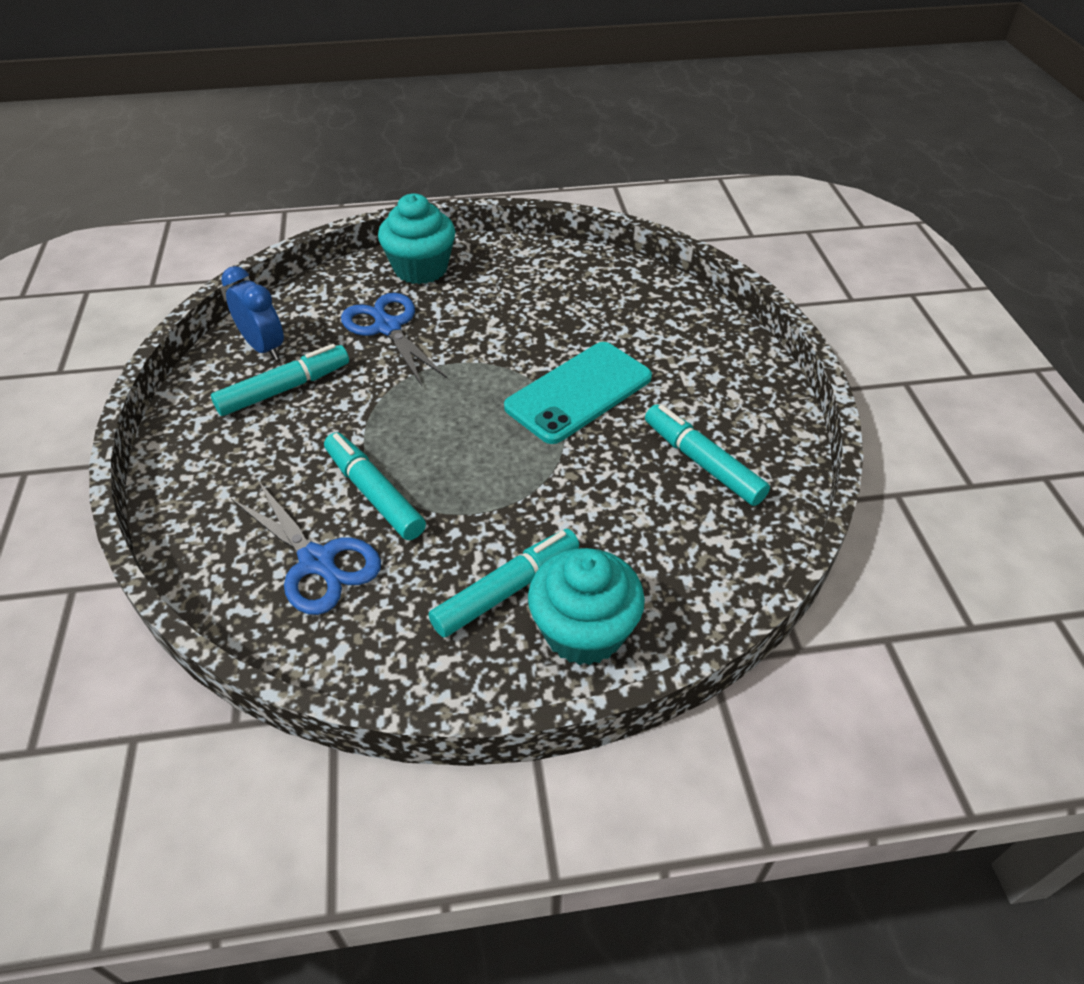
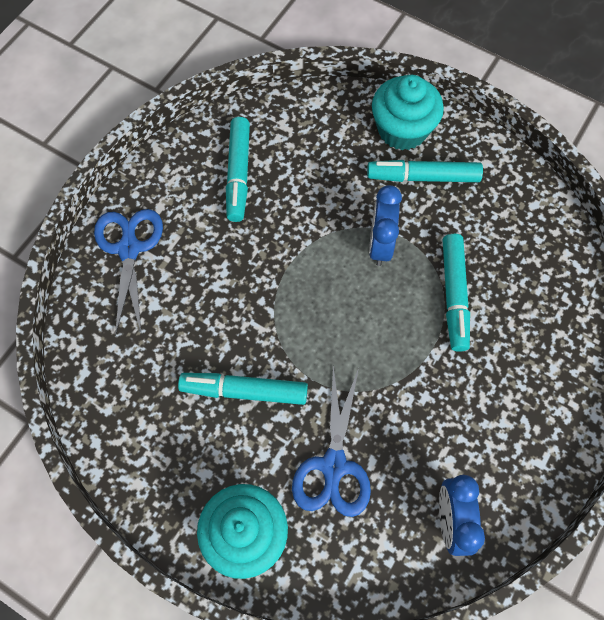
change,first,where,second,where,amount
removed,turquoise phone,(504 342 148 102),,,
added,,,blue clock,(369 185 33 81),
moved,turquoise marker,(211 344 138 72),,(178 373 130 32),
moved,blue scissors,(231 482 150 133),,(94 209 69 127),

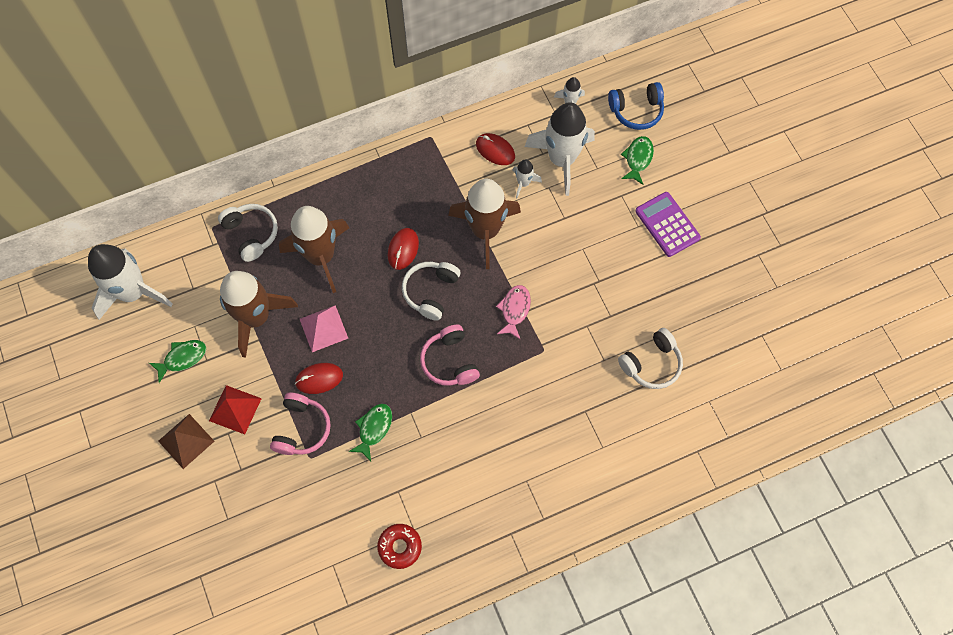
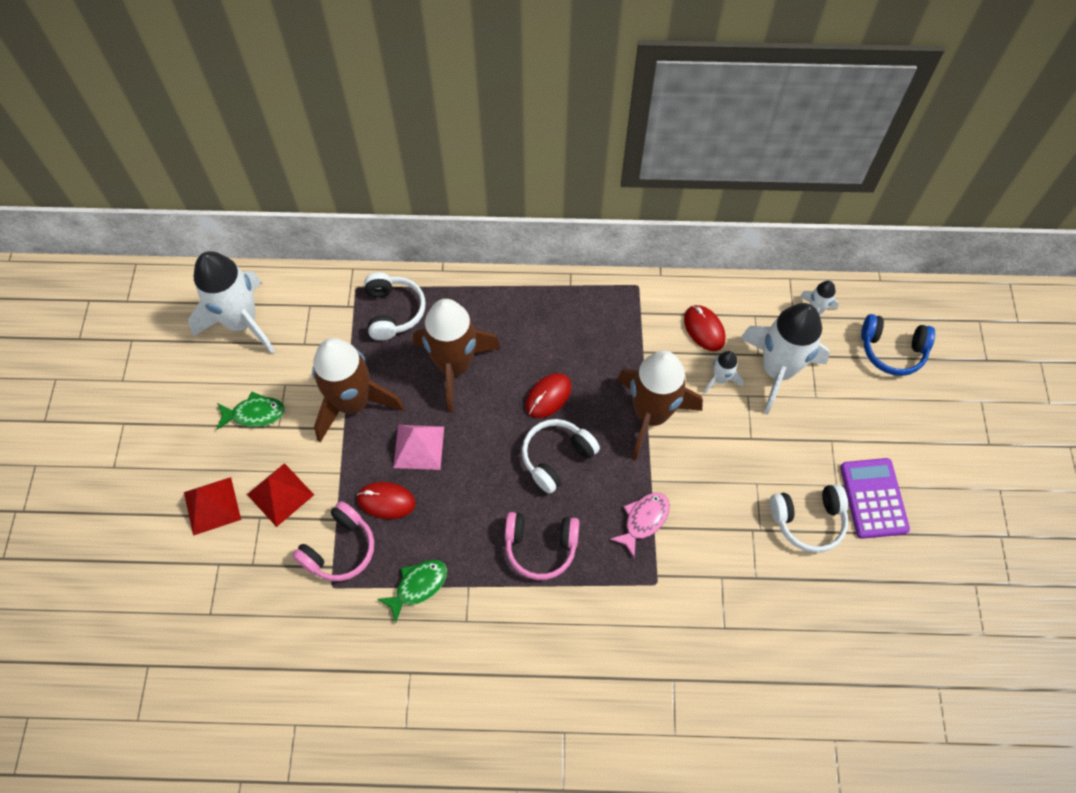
change,first,where,second,where,amount
removed,red donut,(377 524 45 45),,,
removed,green fish,(621 136 33 49),,,
moved,white headphones,(618 328 65 61),,(770 484 79 69),
recoloured,brown pyramid,(158 414 56 55),red pyramid,(184 477 57 59),
turned,pink headphones,(420 324 60 62),,(505 512 74 68),90 degrees counterclockwise

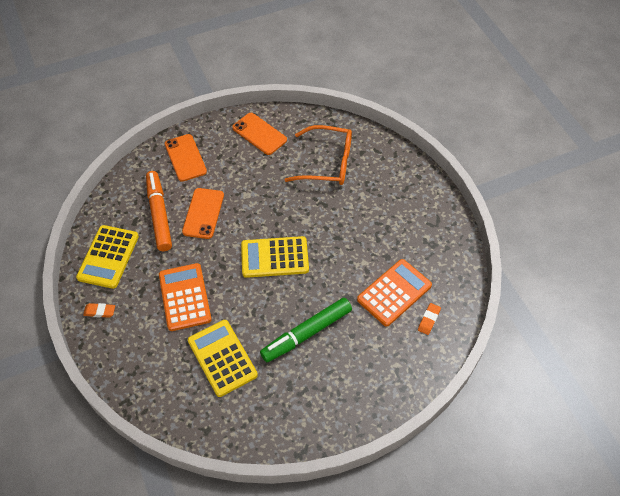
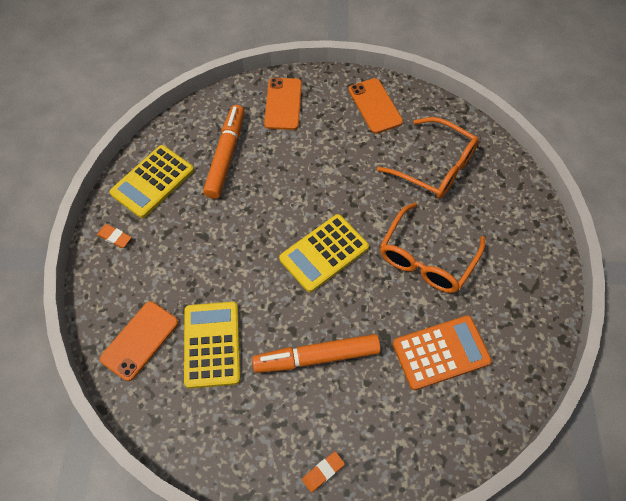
change,first,where,second,where,amount
removed,orange calculator,(159 263 53 68),,,
added,,,orange glasses,(380 203 105 90),
moved,orange phone,(182 188 42 51),,(100 301 78 80),
moved,orange eraser,(418 303 23 32),,(302 452 43 40),
recoloured,green marker,(260 298 92 64),orange marker,(252 334 129 39),
turned,yellow calculator,(241 236 68 42),,(279 214 90 78),60 degrees counterclockwise

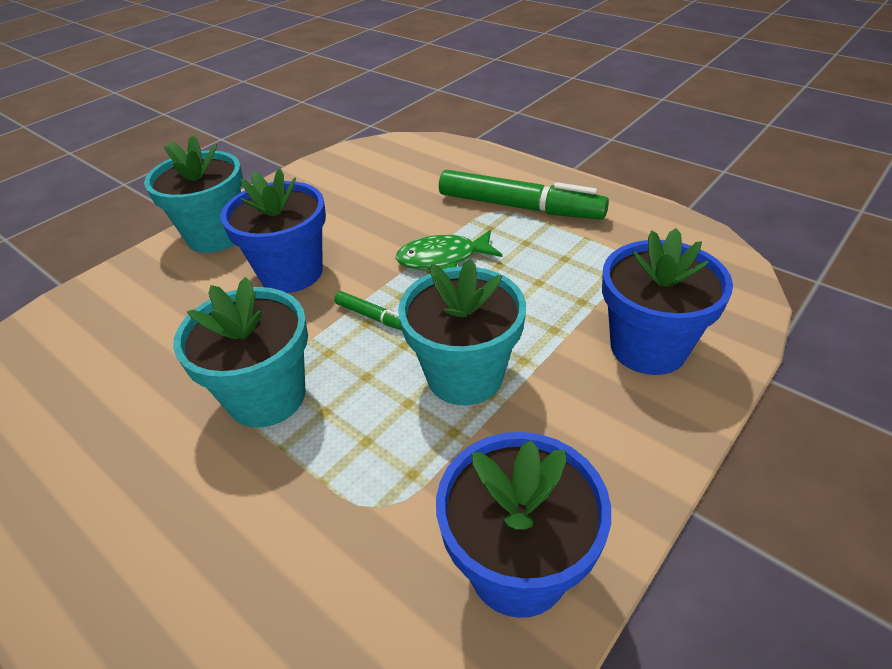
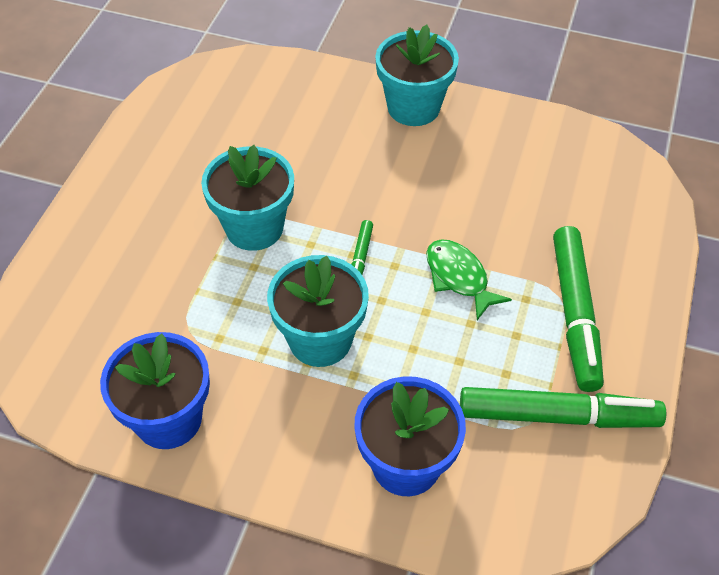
change,first,where,second,where,amount
removed,blue flower pot,(221 168 105 125),,,
added,,,green marker,(460 387 206 41),

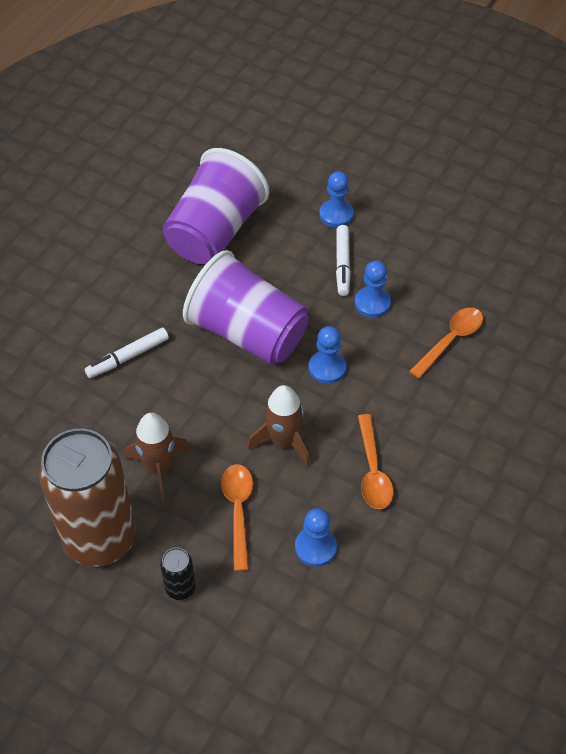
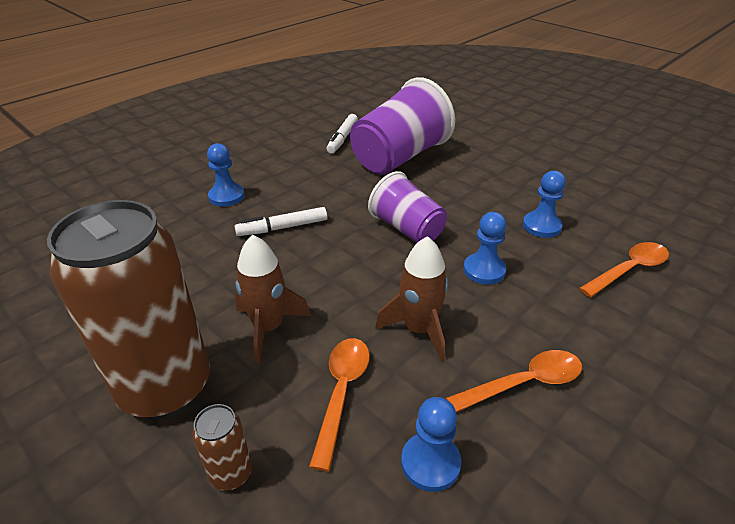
change,first,where,second,where,amount
moved,blue pawn,(319 171 35 56),,(207 143 37 64),
moved,white marker,(336 225 15 71),,(327 114 31 40),
recoloured,black can,(160 547 36 53),brown can,(192 404 60 87),
turned,orange spoon,(358 414 36 95),,(446 350 136 62),120 degrees counterclockwise
resized,purple cup,(183 250 126 115),,(368 171 79 72),x0.62

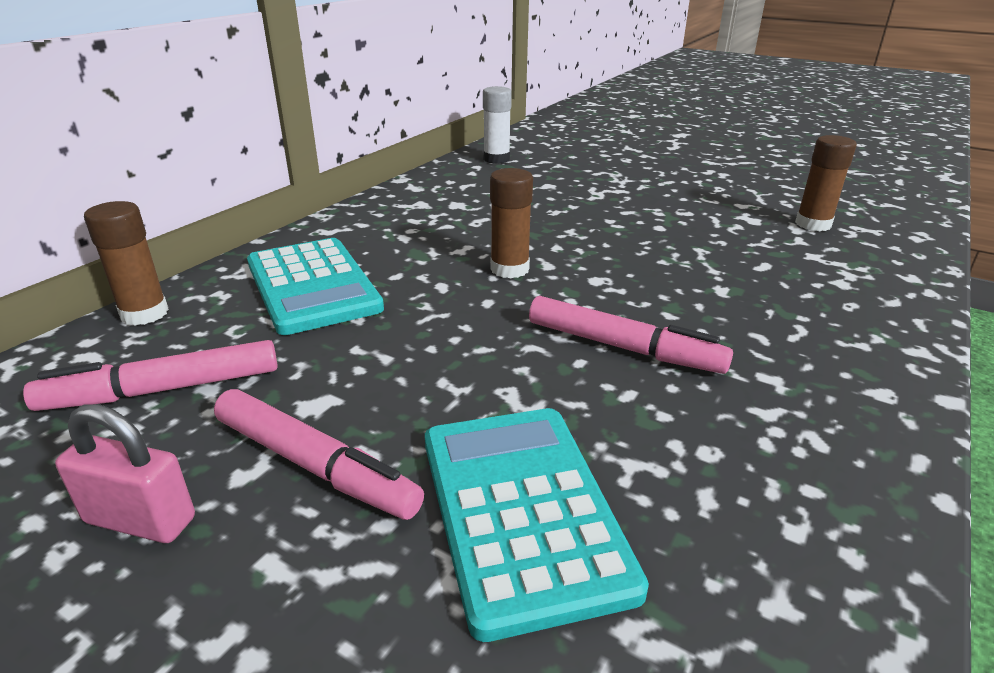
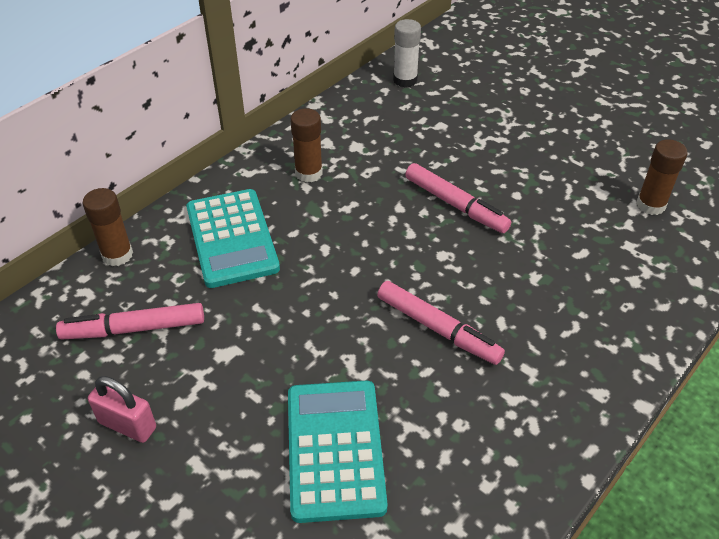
change,first,where,second,where,amount
moved,pink marker,(214 389 210 131),,(405 163 106 70),
moved,brown glue stick,(490 168 43 110),,(290 109 33 73),

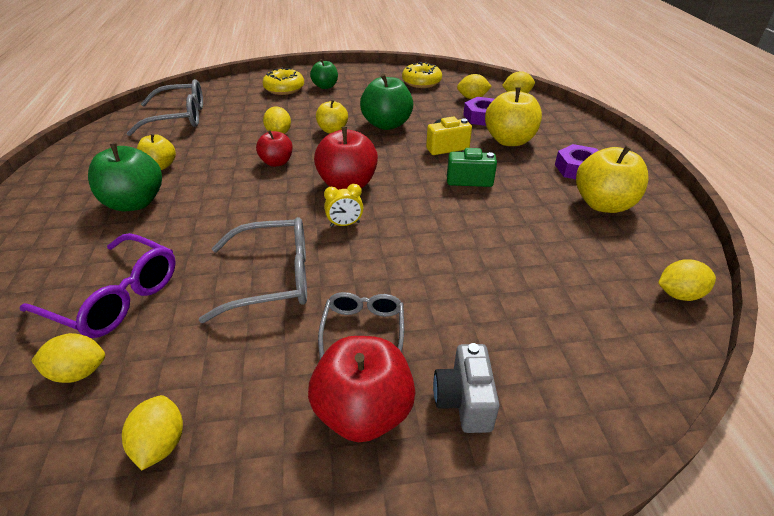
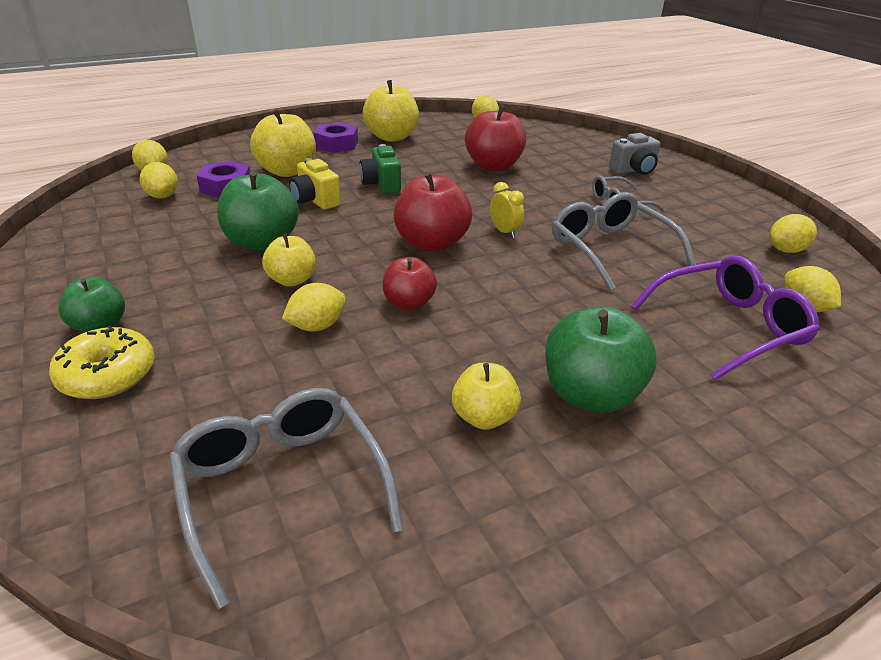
change,first,where,second,where,amount
removed,yellow donut,(402 62 40 26),,,
moved,red apple,(308 336 107 106),,(465 105 62 66),
turned,purple glasses,(20 233 156 105),,(631 256 189 124),60 degrees clockwise

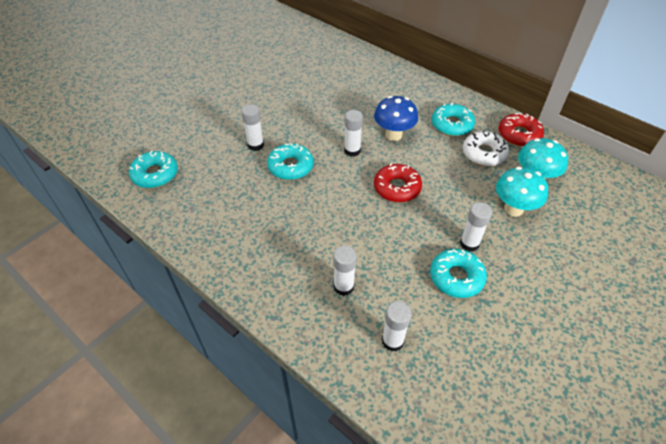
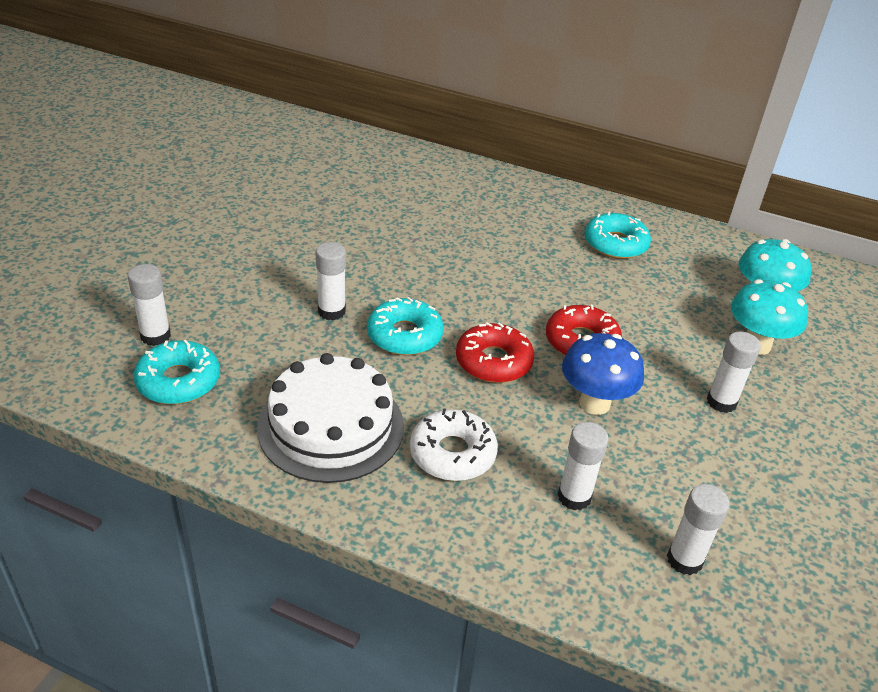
change,first,where,second,where,amount
removed,turquoise donut,(430 249 57 49),,,
added,,,white cake,(257 353 147 130),
moved,white glue stick,(344 110 19 47),,(128 264 43 82),
moved,blue mushroom,(374 96 44 45),,(562 333 82 82),
moved,white donut,(463 130 46 36),,(410 408 88 73),
moved,red donut,(499 113 45 34),,(456 322 78 61),

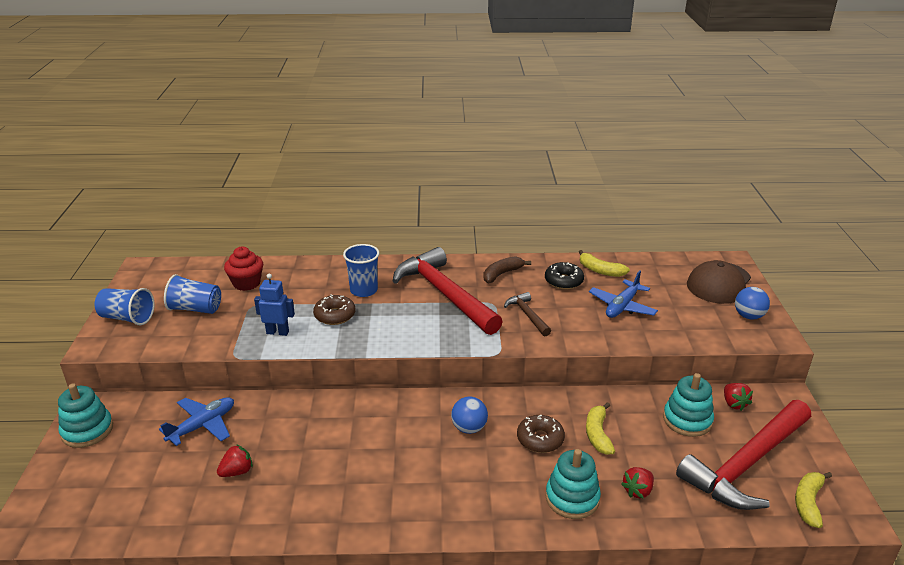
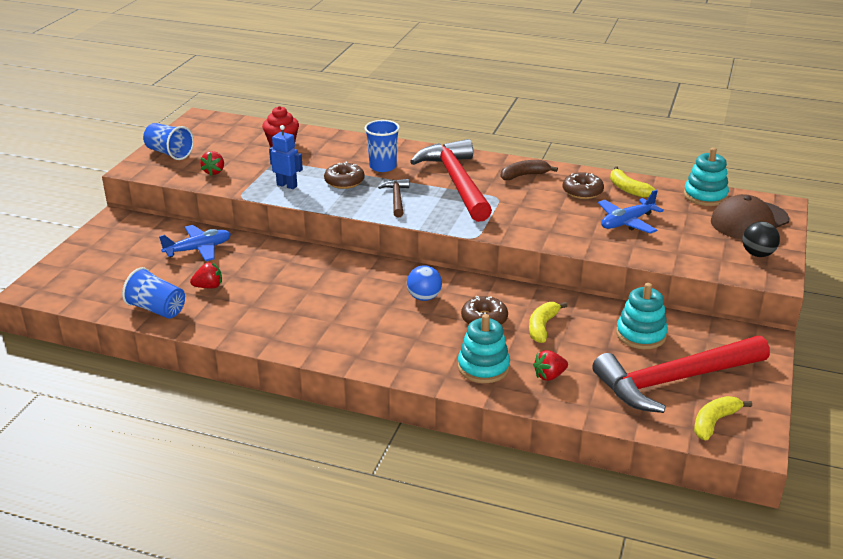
change,first,where,second,where,amount
moved,turquoise stacking toy,(58 383 55 65),,(684 148 45 58),
moved,blue cup,(164 274 57 40),,(122 267 63 52),
moved,brown hammer,(504 292 47 44),,(378 179 31 38),
moved,red strawberry,(724 383 29 28),,(200 151 24 24),
recoloured,black donut,(545 262 39 28),brown donut,(563 172 41 27),
recoloured,blue ball,(735 287 35 33),black ball,(743 221 37 36),

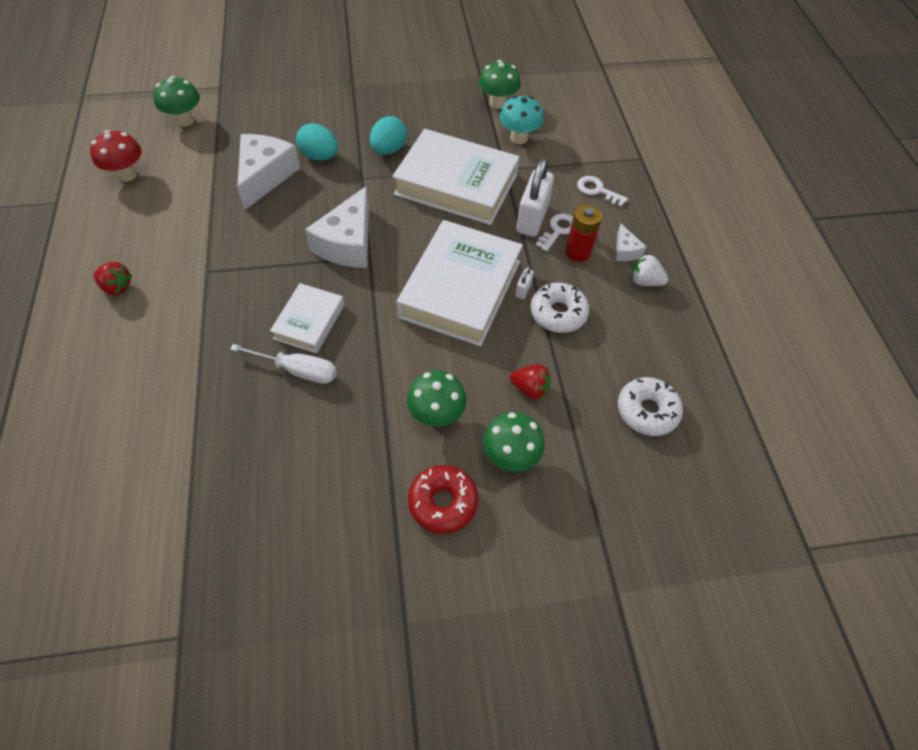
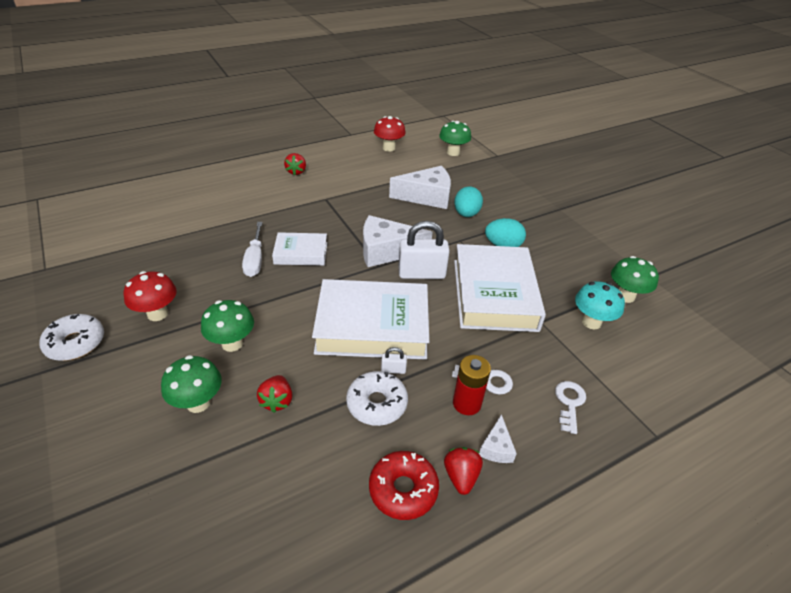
change,first,where,second,where,amount
added,,,red mushroom,(124 271 53 50),
moved,red donut,(408 465 70 69),,(369 451 70 69),
moved,white padlock,(516 158 38 79),,(398 221 52 58),
moved,white donut,(618 377 65 59),,(39 314 65 47),
recoloured,white strawberry,(631 254 37 32),red strawberry,(444 447 39 48),
turned,white cheese,(616 224 30 37),,(479 414 38 49),45 degrees counterclockwise

